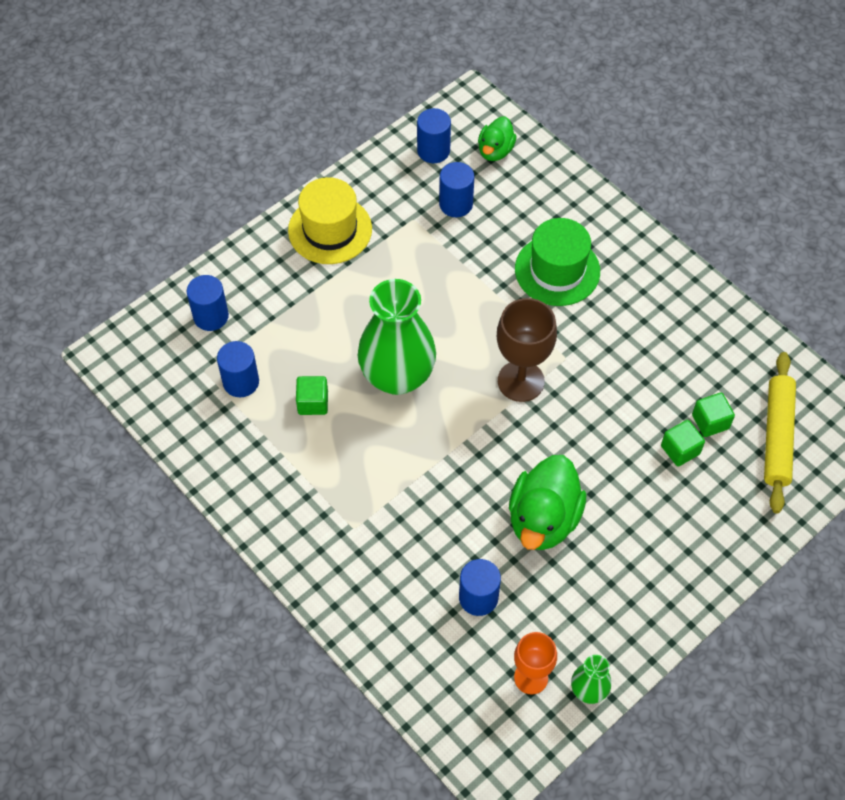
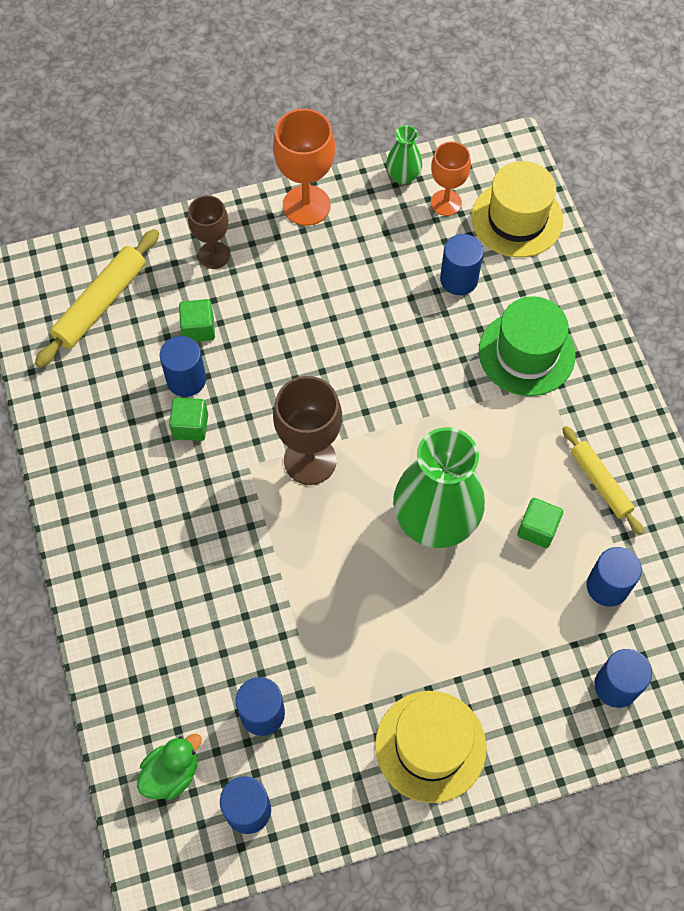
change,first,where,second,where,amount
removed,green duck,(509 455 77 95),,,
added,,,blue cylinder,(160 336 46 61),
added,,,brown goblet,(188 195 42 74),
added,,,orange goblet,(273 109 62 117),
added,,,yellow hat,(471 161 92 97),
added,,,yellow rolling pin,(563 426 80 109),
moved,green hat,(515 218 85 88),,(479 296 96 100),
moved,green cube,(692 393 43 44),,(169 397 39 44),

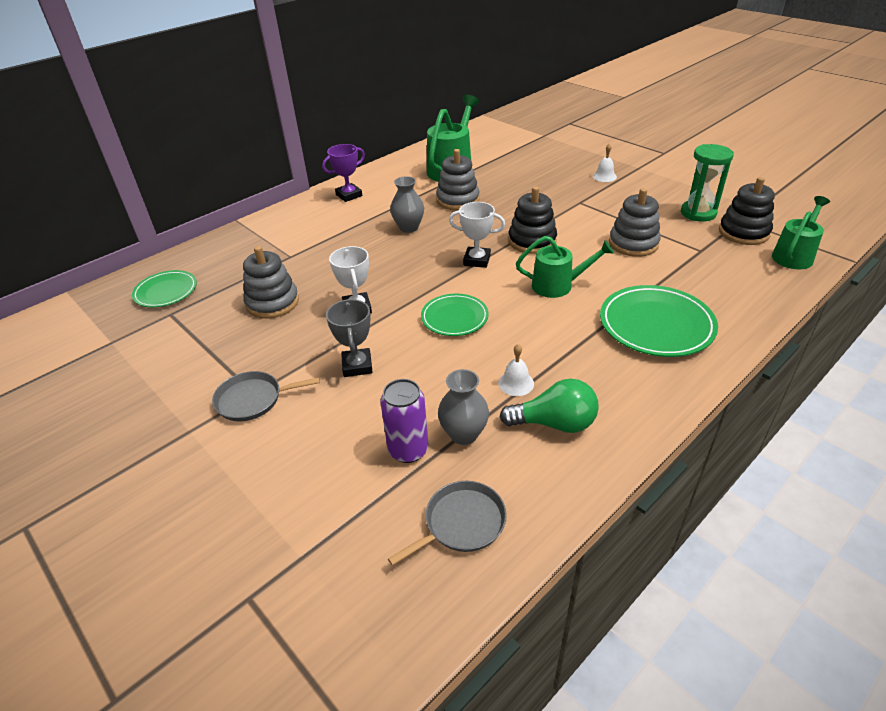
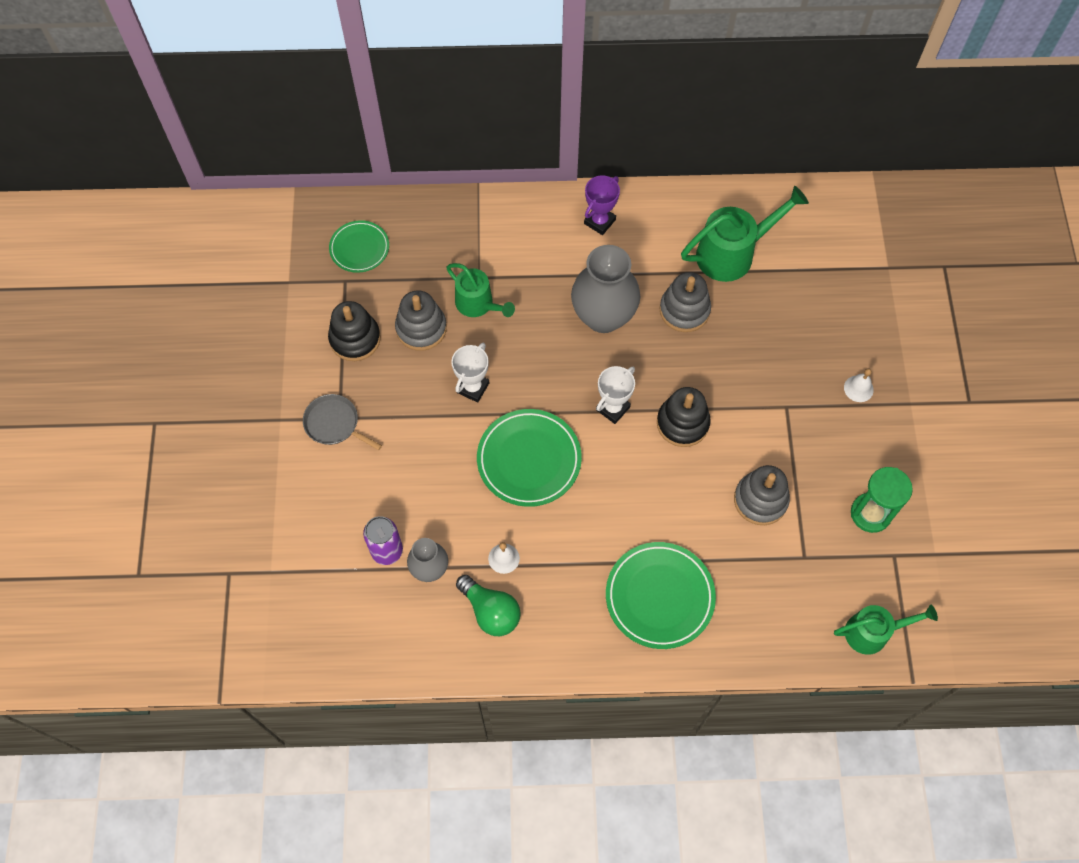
change,first,where,second,where,amount
removed,grey trophy,(326 299 47 78),,,
removed,grey pan,(388 481 119 85),,,
moved,green watering can,(516 236 98 62),,(446 263 69 54),
moved,black stacking toy,(719 177 56 68),,(328 301 53 60),
turned,purple trophy,(322 144 43 58),,(584 175 36 60),60 degrees counterclockwise
turned,white trophy,(449 202 56 66),,(596 366 39 58),75 degrees clockwise
resized,grey vase,(390 176 34 57),,(571 245 69 88),x1.81
resized,green plate,(421 294 68 42),,(477 409 105 98),x1.61

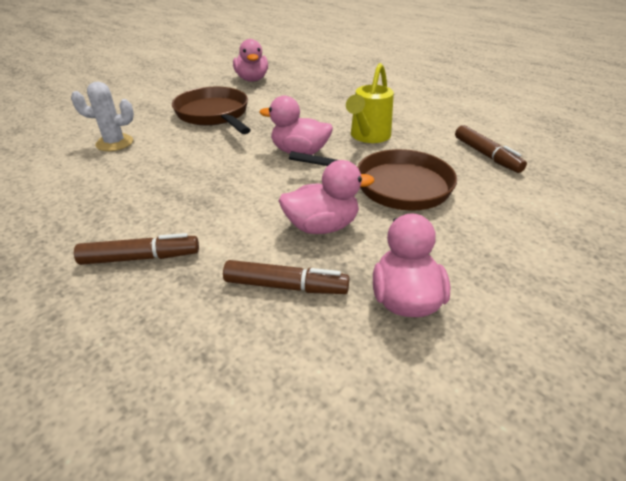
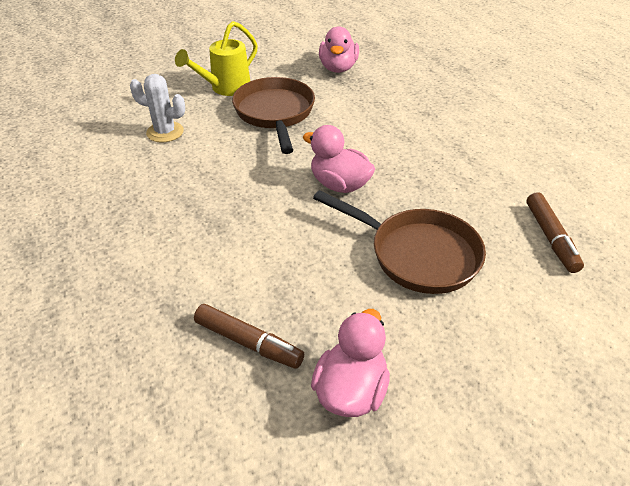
change,first,where,second,where,amount
removed,brown marker,(74 233 125 32),,,
removed,pink duck,(279 160 95 74),,,
moved,yellow watering can,(346 63 48 80),,(175 21 83 75),

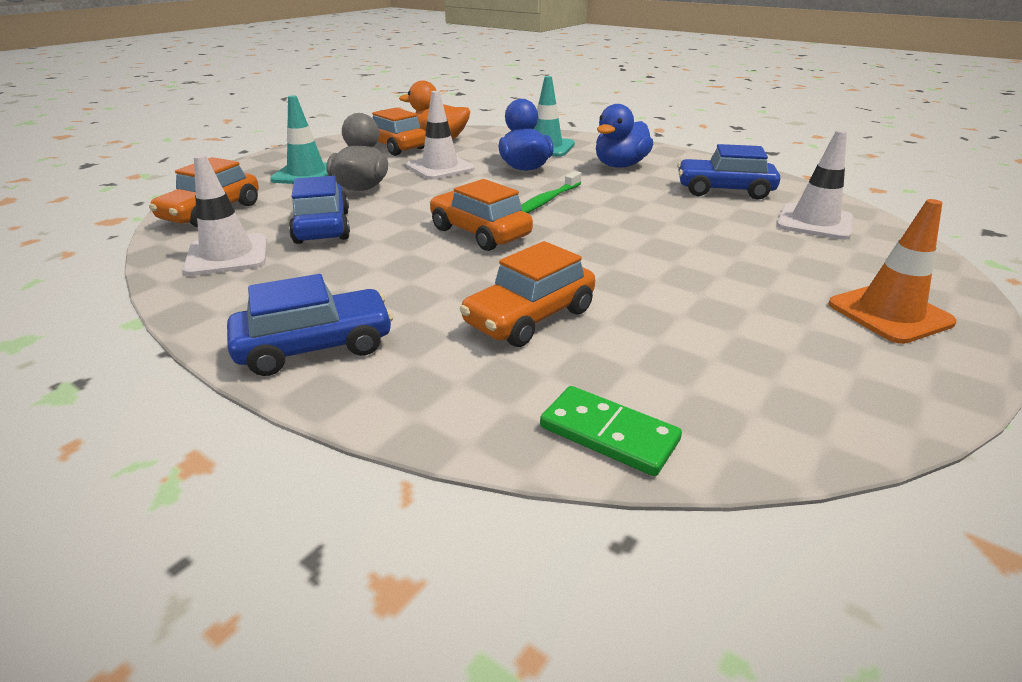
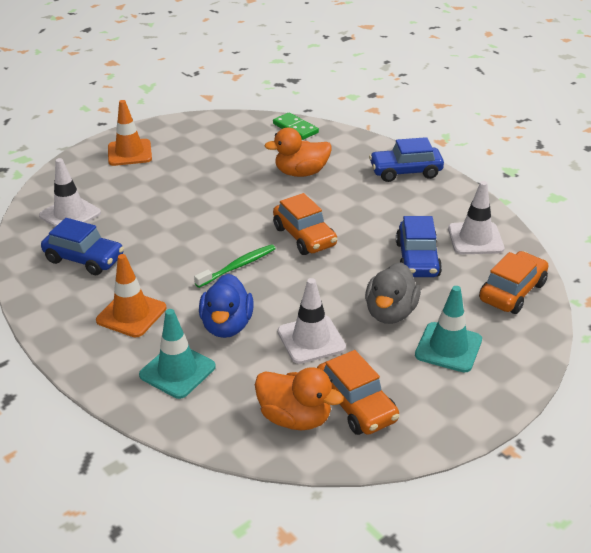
change,first,where,second,where,amount
replaced,orange car,(460 241 135 106),orange duck,(264 128 68 49),
replaced,blue duck,(596 104 57 64),orange traffic cone,(96 254 70 83),

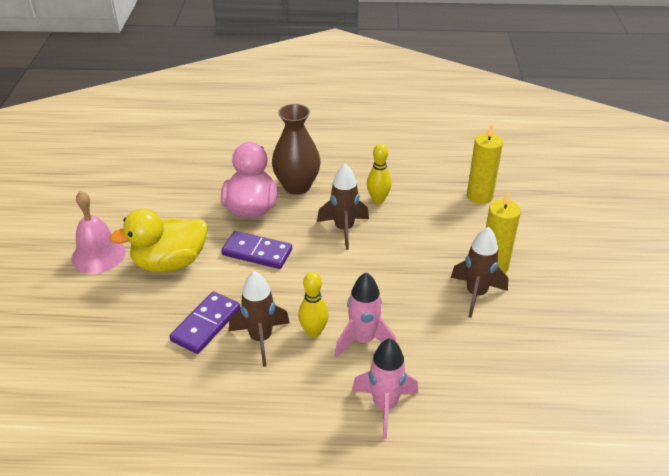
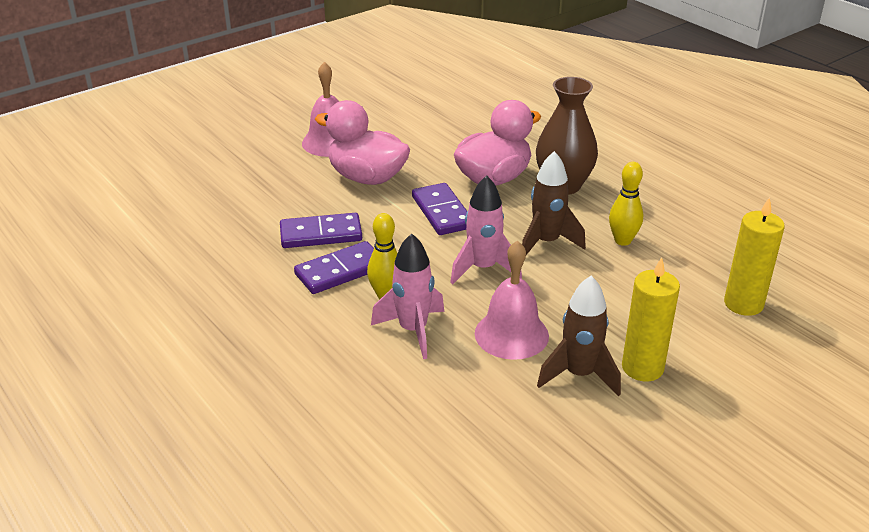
change,first,where,second,where,amount
added,,,pink bell,(475 240 74 120),
moved,pink rocket,(352 338 66 101),,(450 175 72 110),
replaced,brown rocket,(229 271 61 96),purple domino,(294 241 80 53),
recoloured,yellow duck,(110 208 97 64),pink duck,(315 100 95 85),

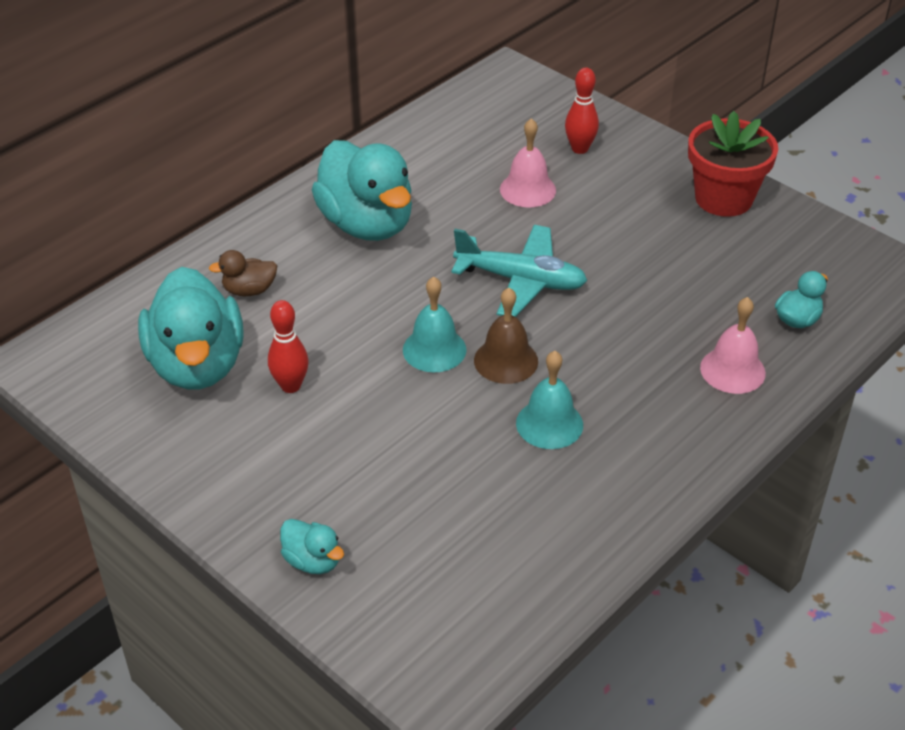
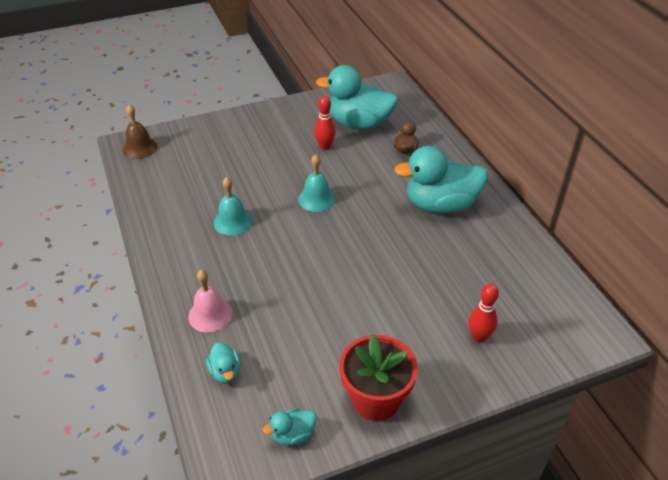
change,first,where,second,where,amount
removed,turquoise plane,(451 225 136 92),,,
removed,pink bell,(500 118 56 90),,,
moved,turquoise duck,(280 519 64 55),,(262 409 54 37),
moved,brown bell,(474 288 64 96),,(123 104 34 55),

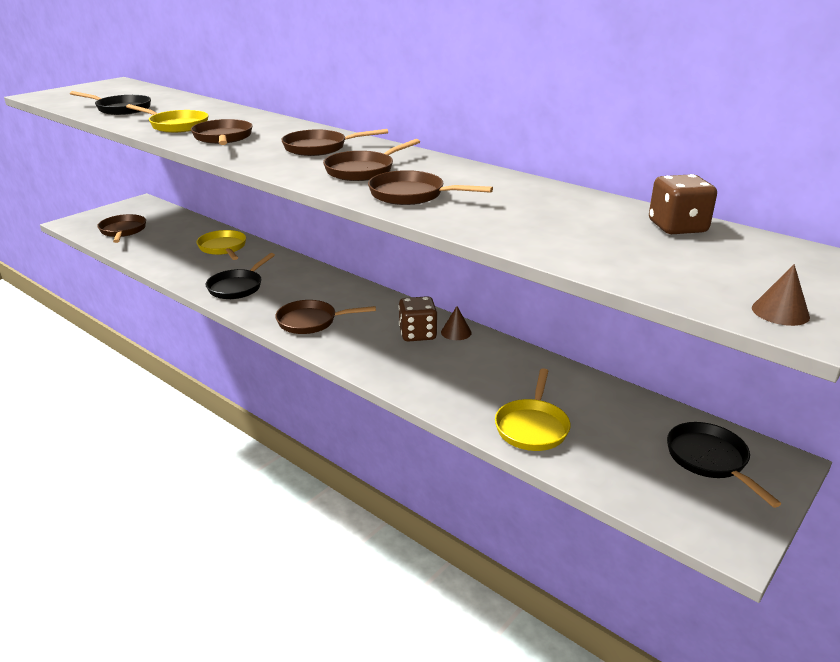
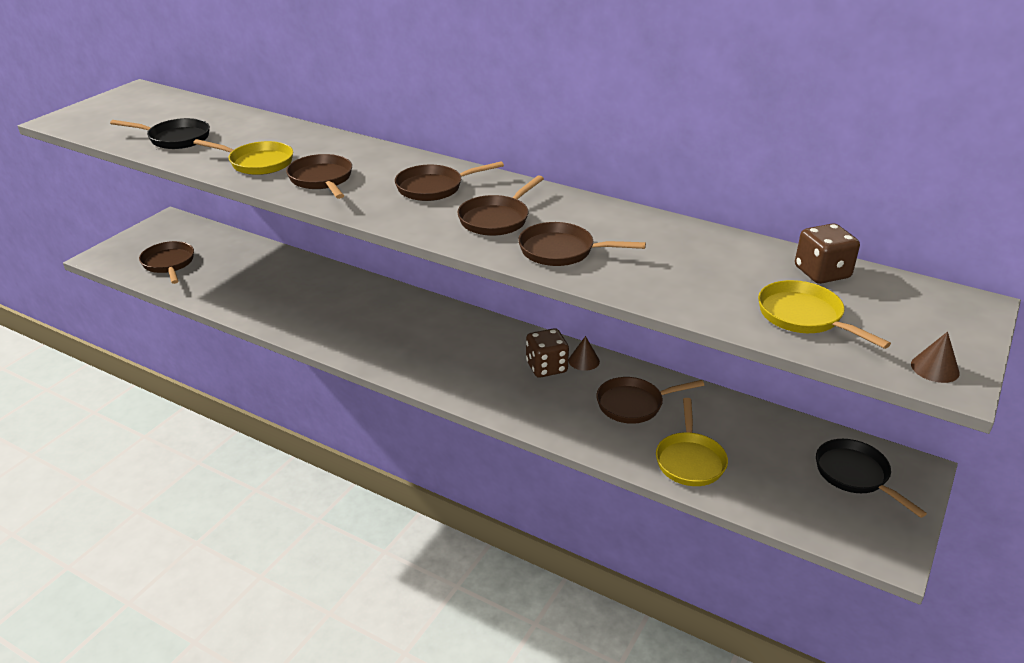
change,first,where,second,where,amount
removed,black pan,(206 253 69 46),,,
moved,yellow pan,(196 230 50 30),,(758 280 133 69),
moved,brown pan,(275 300 101 34),,(596 377 108 47),

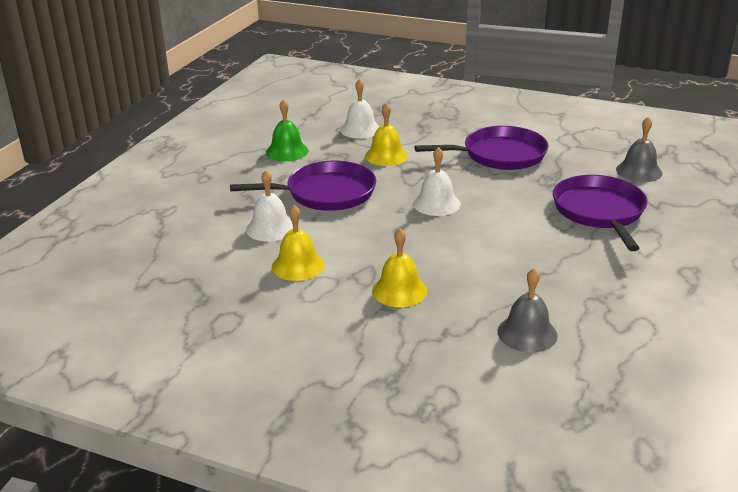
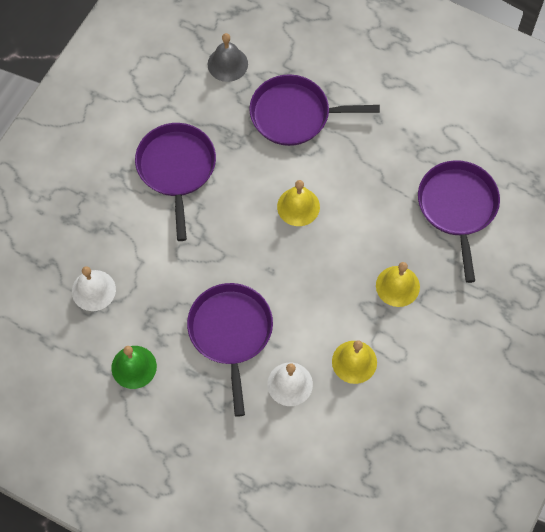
change,first,where,second,where,amount
removed,white bell,(413 147 48 69),,,
moved,yellow bell,(365 103 43 63),,(277 180 43 46),
replaced,grey bell,(497 268 61 84),purple pan,(418 160 82 123),

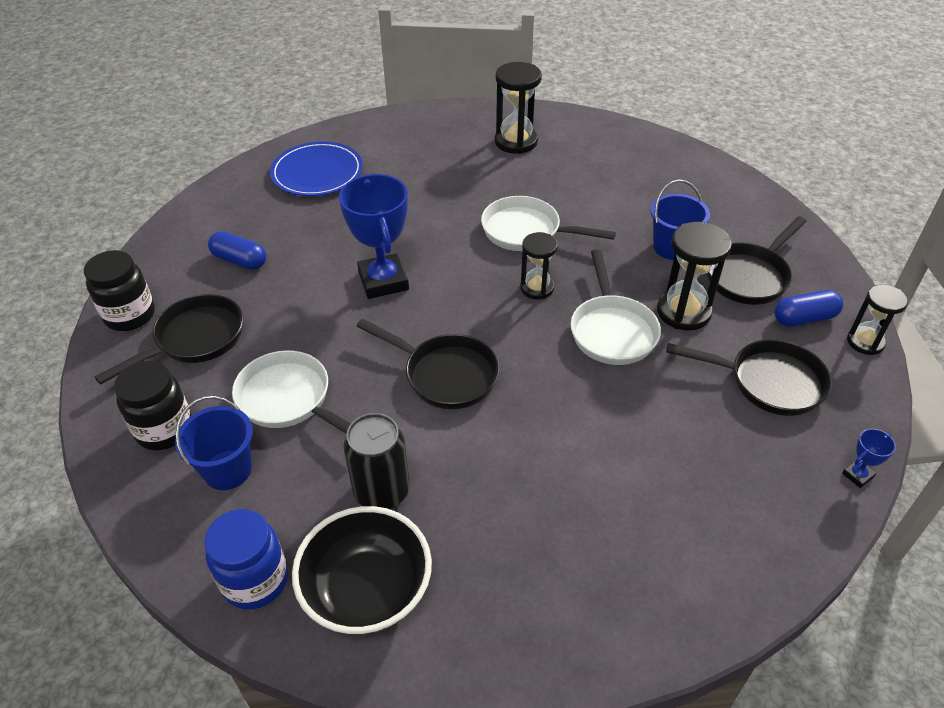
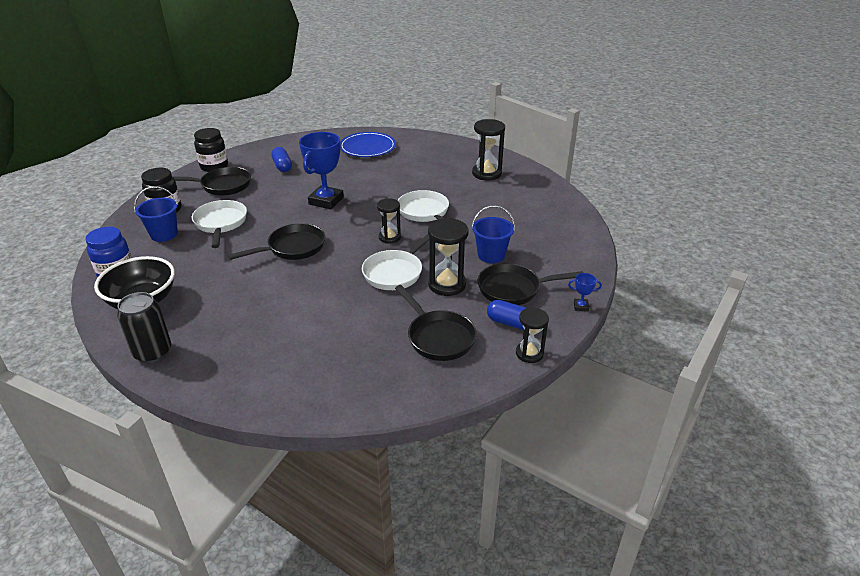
change,first,where,second,where,amount
moved,black can,(343 413 67 96),,(117 292 54 71),
moved,blue trophy,(842 429 54 59),,(568 273 34 38),
turned,black pan,(357 319 143 90),,(228 223 97 37),105 degrees counterclockwise

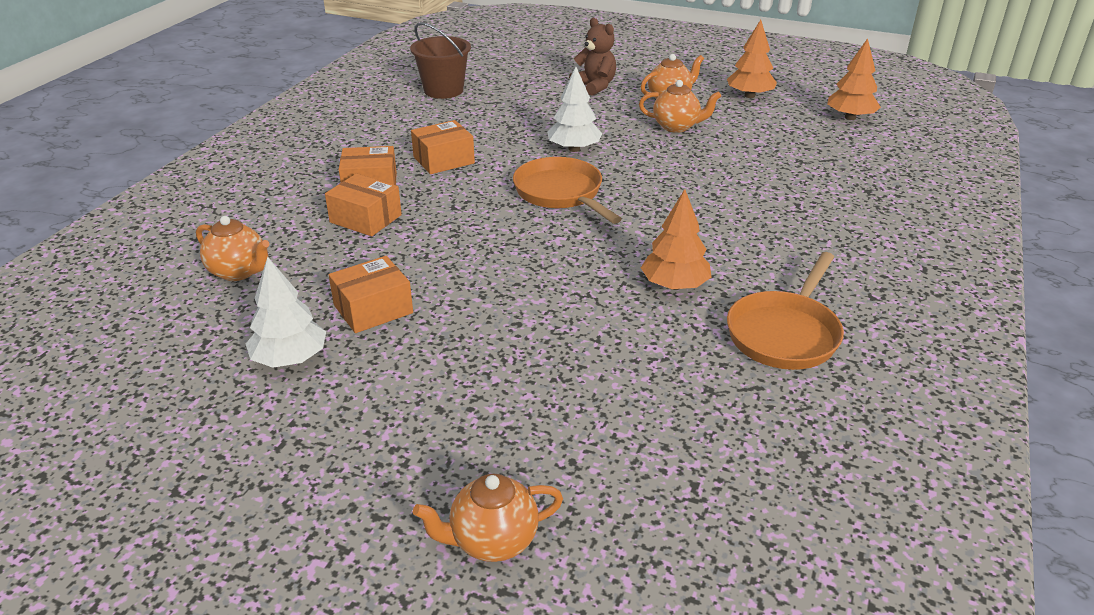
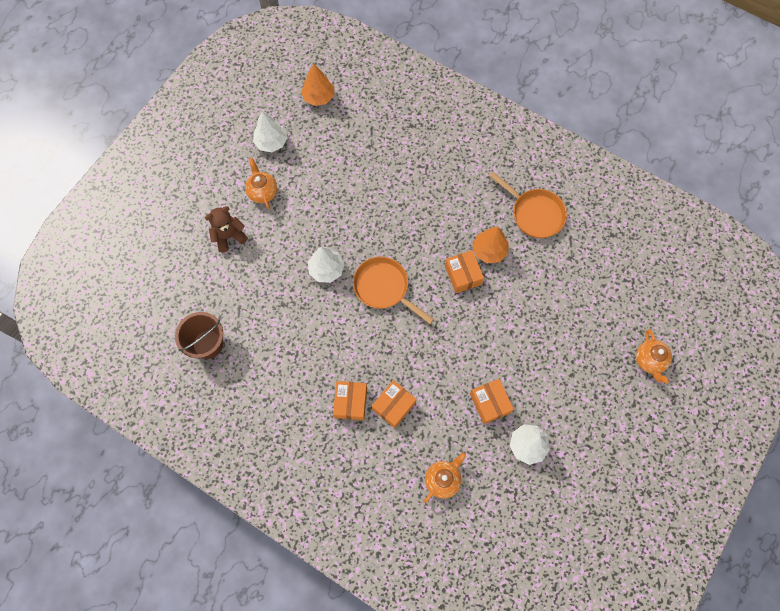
change,first,where,second,where,amount
removed,orange teapot,(639 80 82 53),,,
moved,orange box,(411 120 64 54),,(445 250 39 43),
recoloured,orange tree,(727 20 50 78),white tree,(253 111 35 41),
turned,orange pan,(513 157 109 67),,(353 257 81 67),60 degrees clockwise

